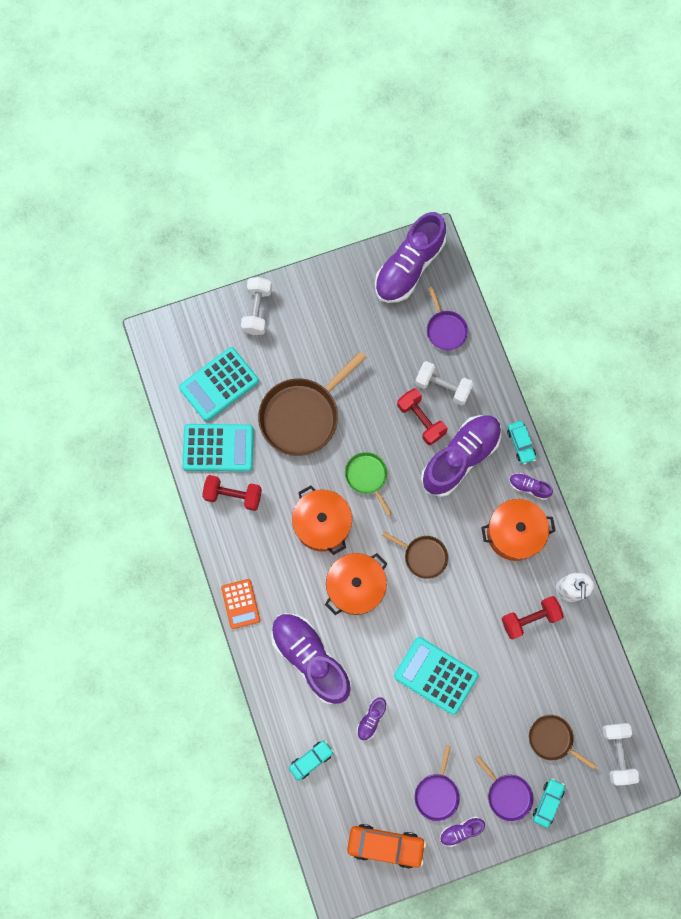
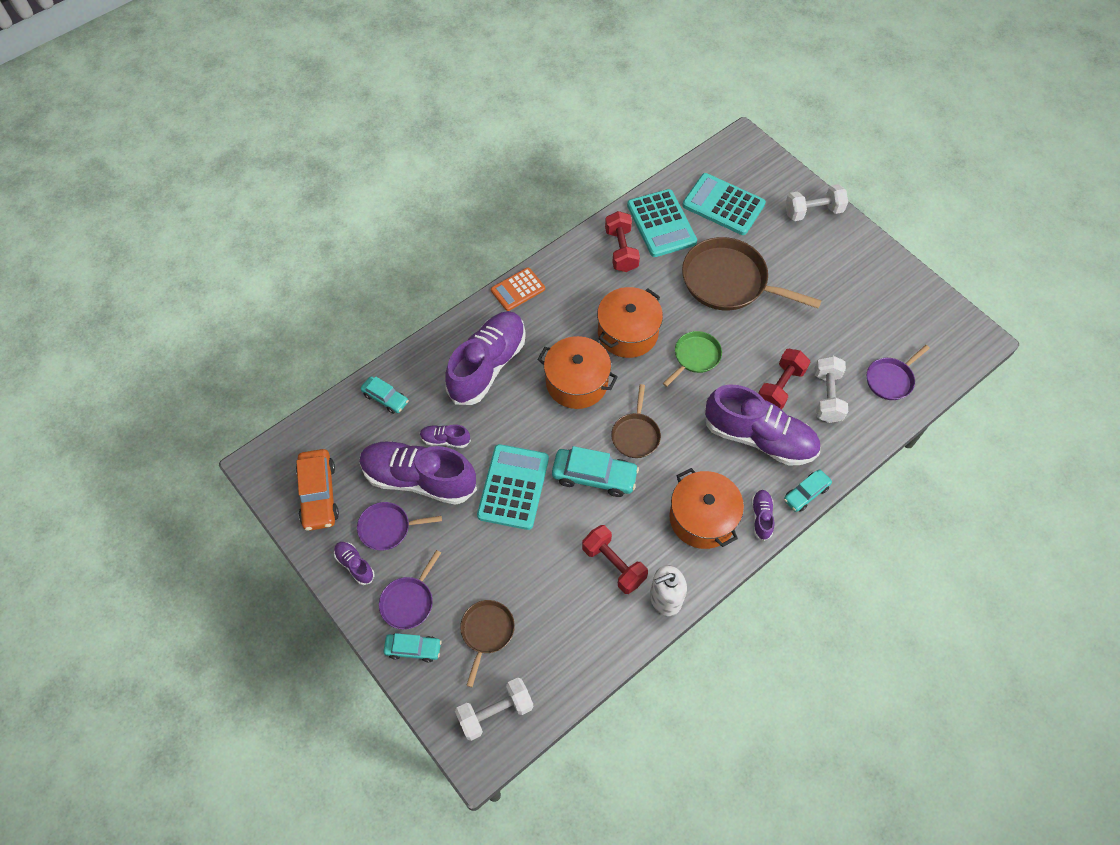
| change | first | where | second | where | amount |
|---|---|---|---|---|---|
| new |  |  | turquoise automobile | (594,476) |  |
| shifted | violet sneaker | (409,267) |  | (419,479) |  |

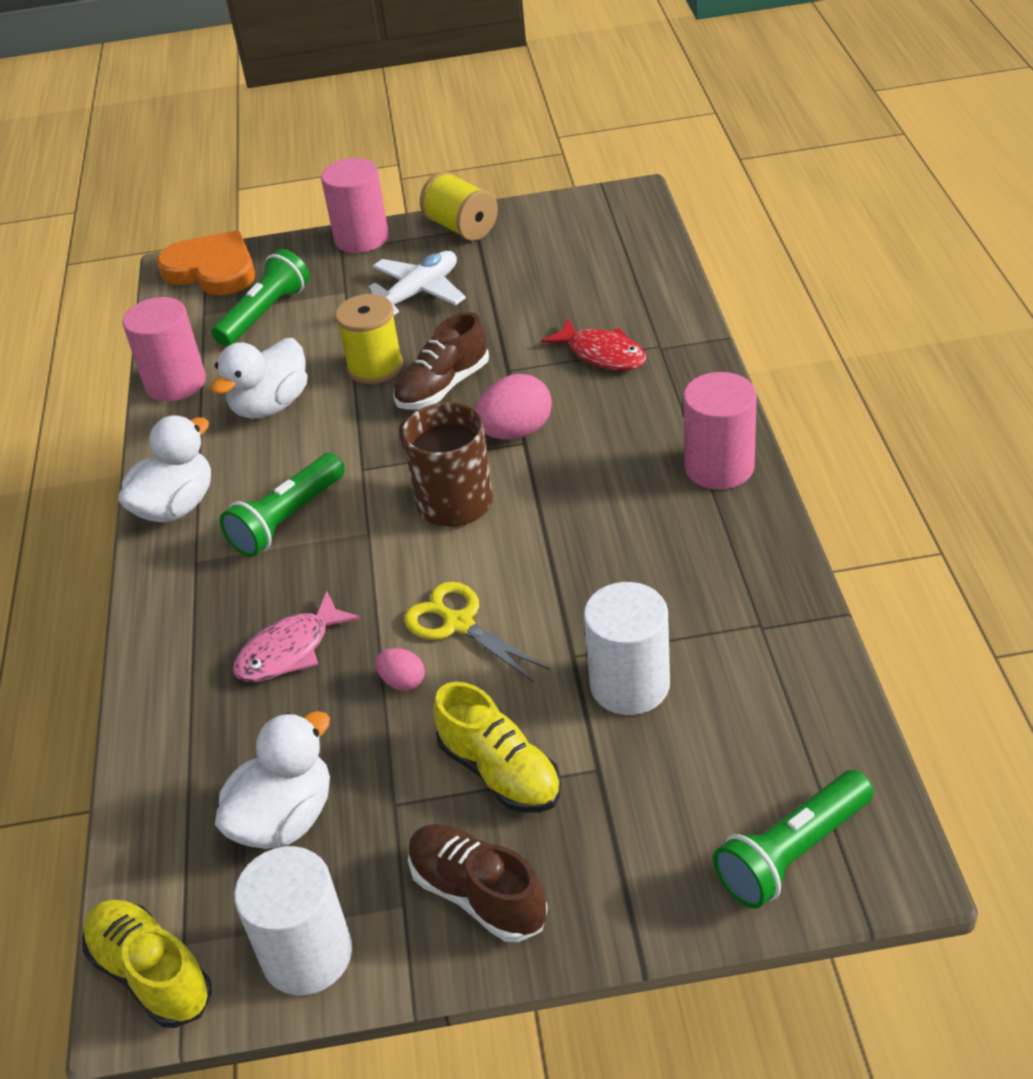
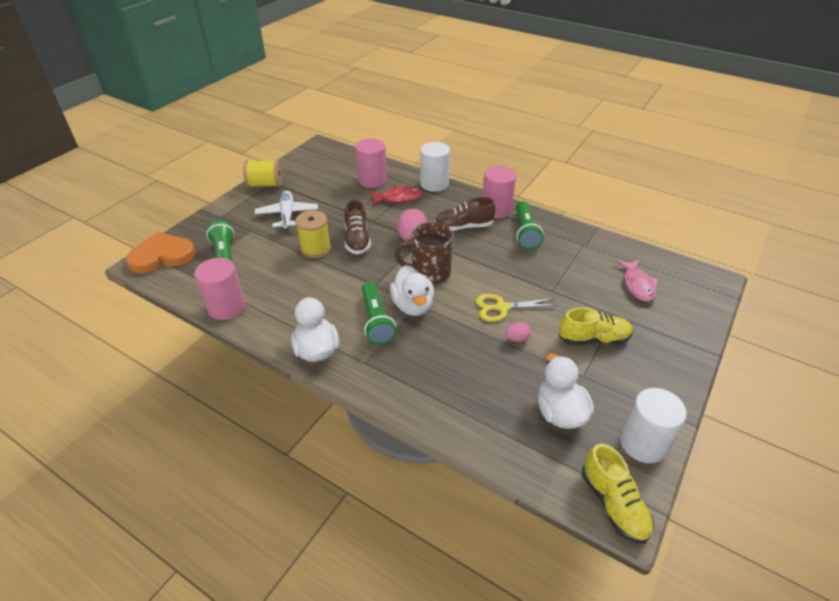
| change | first | where | second | where | amount |
|---|---|---|---|---|---|
| shifted | white toy duck | (271,405) |  | (412,305) |  |
| shifted | rosy fish | (290,651) |  | (637,285) |  |
| shifted | rosy cylinder | (361,238) |  | (372,180) |  |
| shifted | russet sneaker | (478,894) |  | (464,227) |  |
| shifted | white cylinder | (630,685) |  | (434,184) |  |
| shifted | emerald torch | (792,853) |  | (525,232) |  |
| rotated | yellow sneaker | (151,974) |  | (613,504) | 105 degrees counterclockwise |

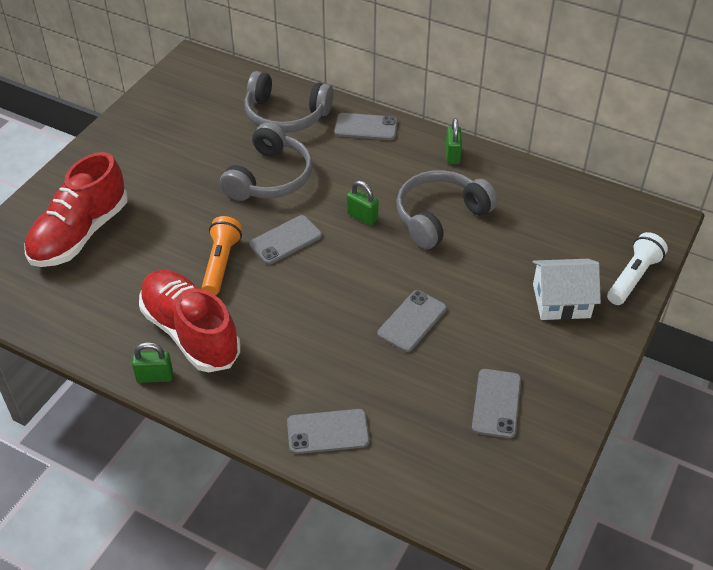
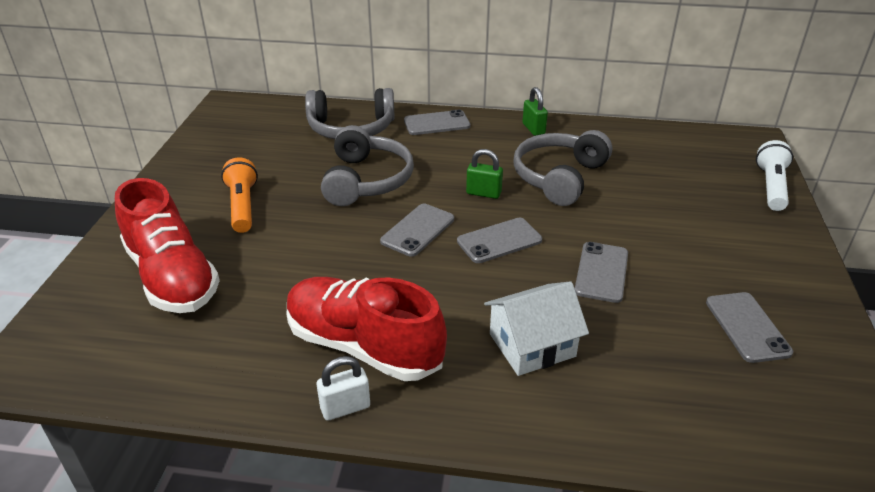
| change | first | where | second | where | amount |
|---|---|---|---|---|---|
| shifted | orange-coloured torch | (221,263) |  | (243,206) |  |
| shifted | grey mobile phone | (328,432) |  | (499,241) |  |
| shifted | white cottage | (561,301) |  | (532,345) |  |
| repainted | emerald small lock | (155,376) | white small lock | (345,407) |  |
| rotated | red sneaker | (80,234) |  | (172,277) | 45 degrees counterclockwise |

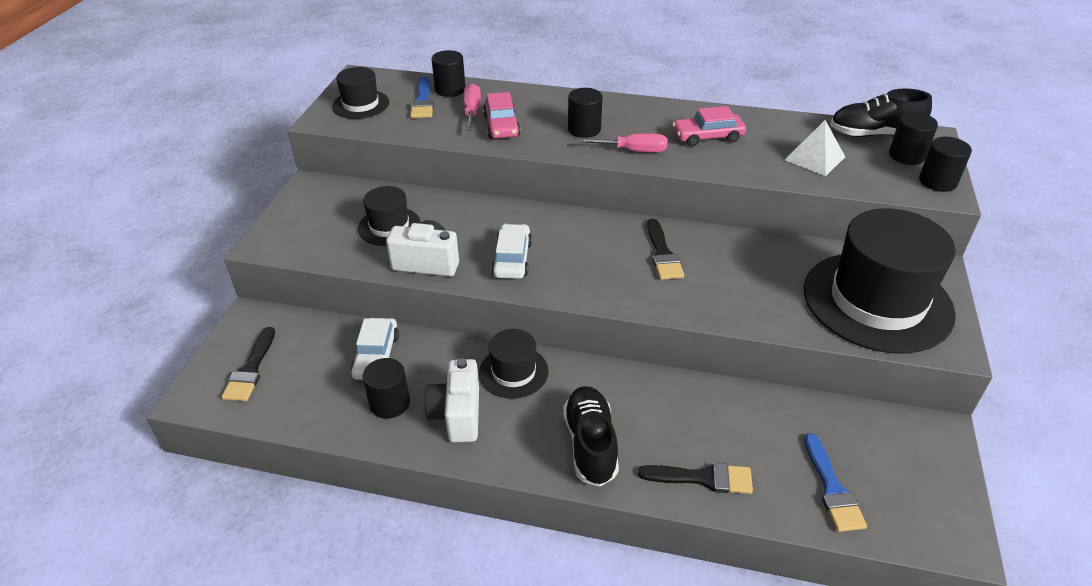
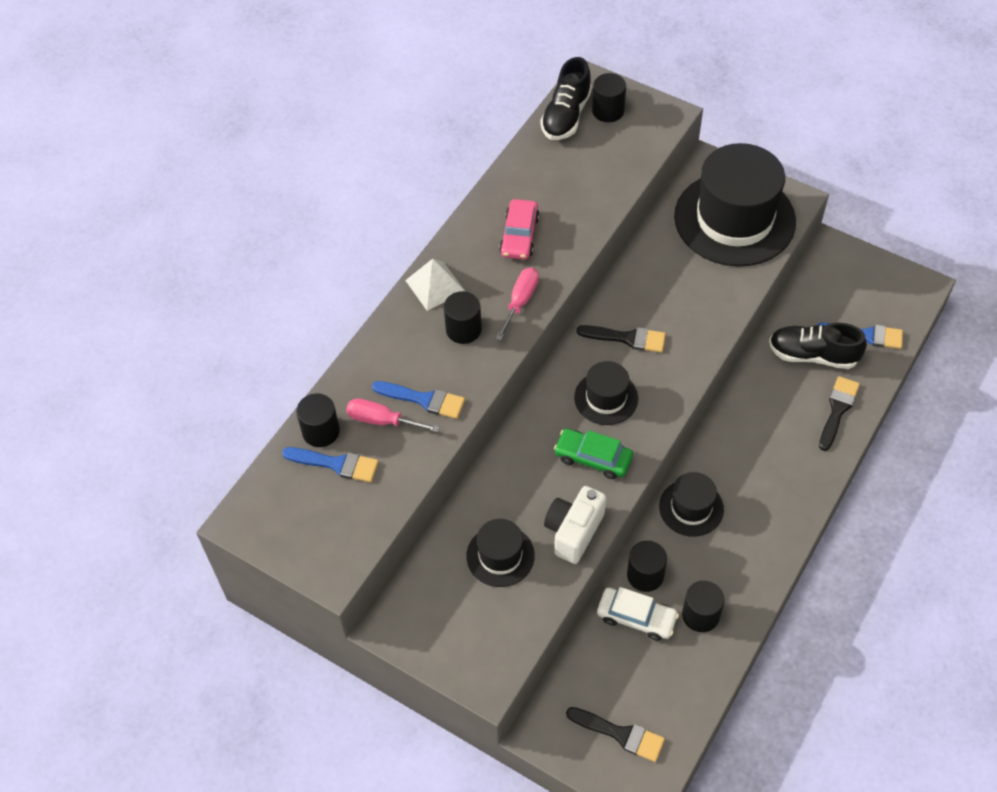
| change | first | where | second | where | amount |
|---|---|---|---|---|---|
| gone | white photo camera | (457,414) |  |  |  |
| shifted | ebony top hat | (360,104) |  | (606,398) |  |
| shifted | ebony sneaker | (590,444) |  | (813,355) |  |
| shifted | white solid pyramid | (814,158) |  | (435,286) |  |
| shifted | ebony cylinder | (937,181) |  | (645,575) |  |
| swapped | rosy automobile | (501,125) | blue brush | (424,400) |  |
| repainted | white automobile | (512,259) | emerald automobile | (593,458) |  |

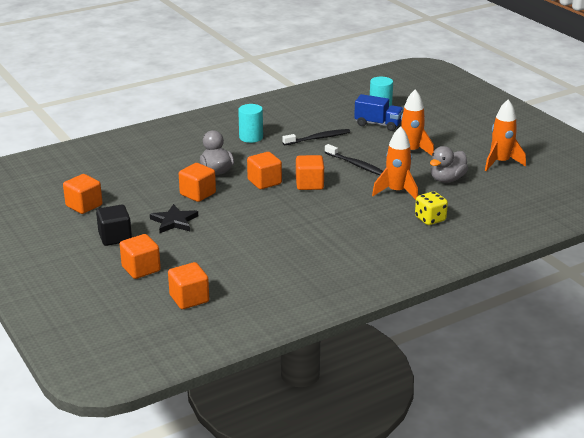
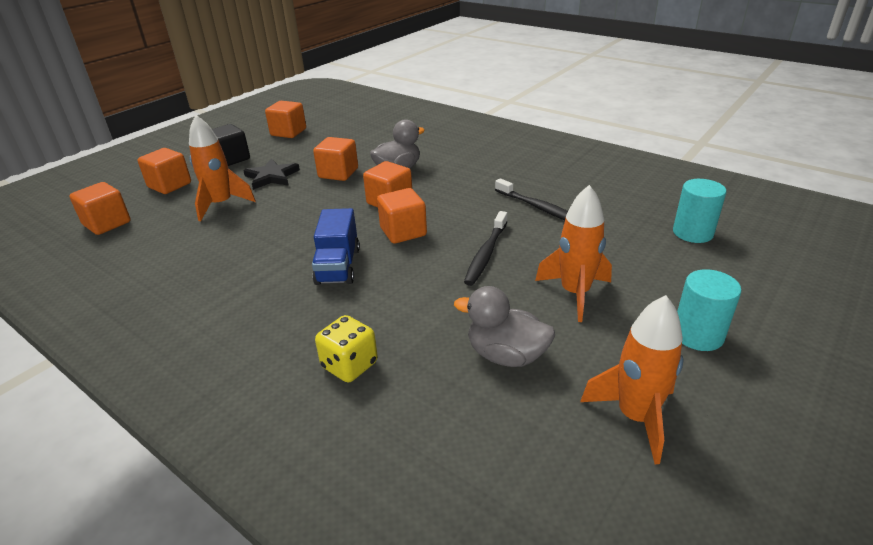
| change | first | where | second | where | amount |
|---|---|---|---|---|---|
| shifted | turquoise cylinder | (251,137) |  | (698,335) |  |
| shifted | blue truck | (378,124) |  | (338,266) |  |
| shifted | orange-coloured toy rocket | (396,192) |  | (221,204) |  |

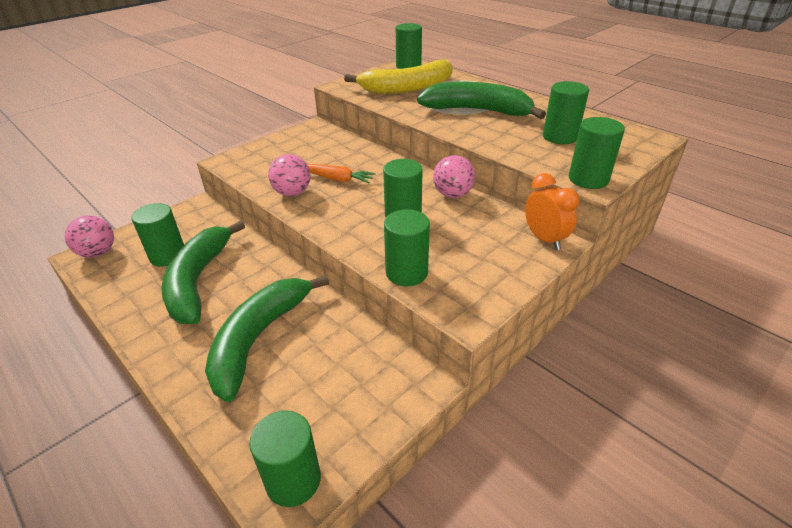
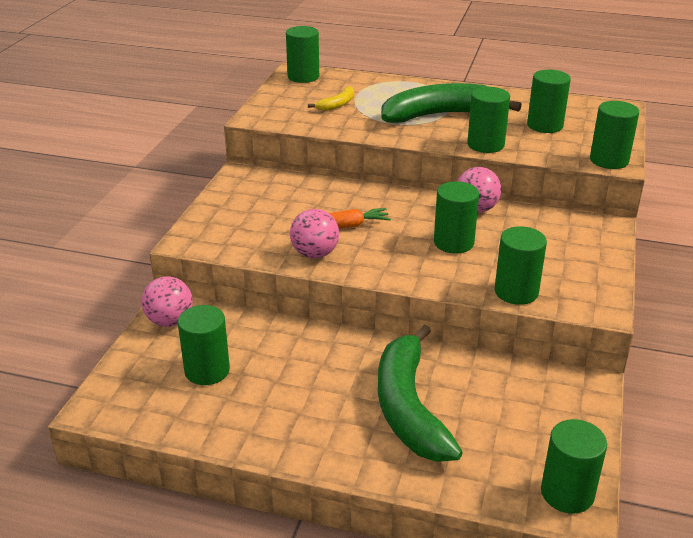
| change | first | where | second | where | amount |
|---|---|---|---|---|---|
| gone | emerald banana fruit | (198,281) |  |  |  |
| gone | orange-coloured clock | (544,239) |  |  |  |
| new |  |  | emerald cylinder | (485,145) |  |
| shifted | rosy sphere | (98,253) |  | (170,321) |  |
| scaled | yellow banana fruit | (408,88) |  | (337,104) | x0.44 |

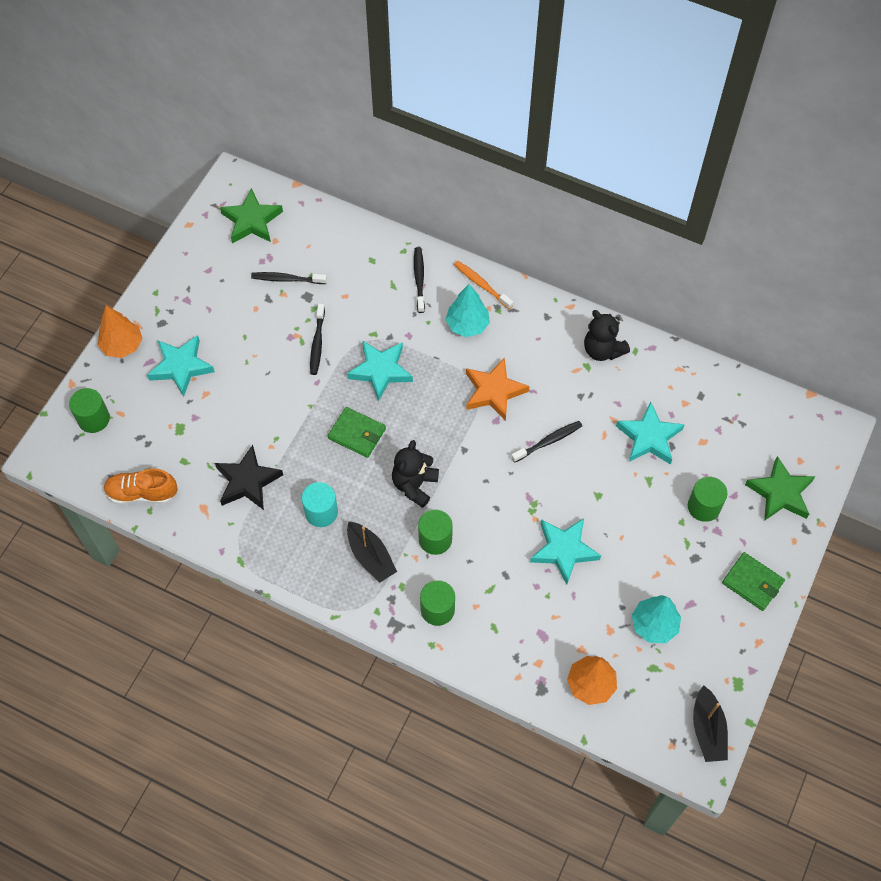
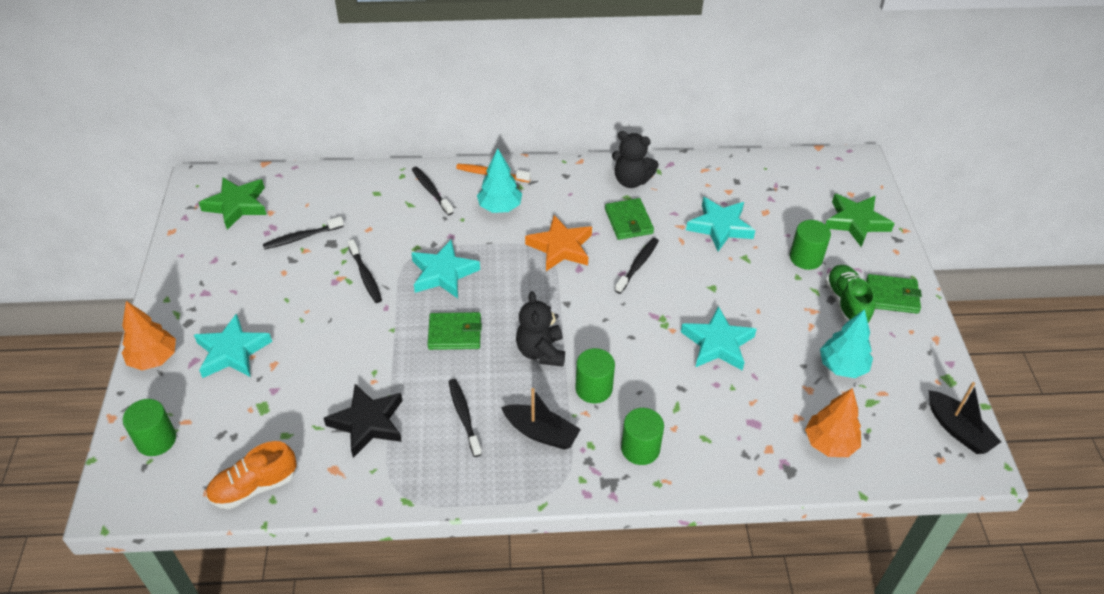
| change | first | where | second | where | amount |
|---|---|---|---|---|---|
| new |  |  | emerald wallet | (628,221) |  |
| new |  |  | emerald sneaker | (846,303) |  |
| swapped | turquoise cylinder | (321,512) | ebony dental brush | (464,416) |  |

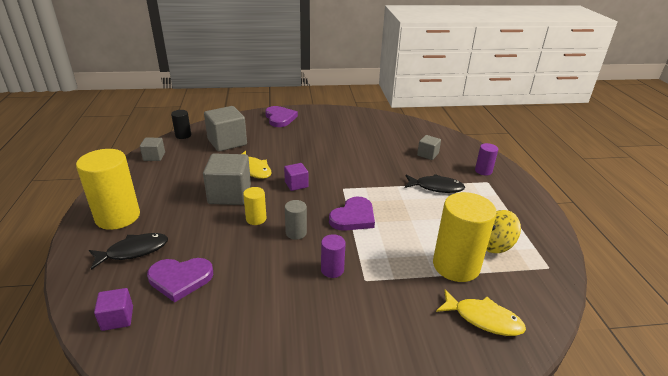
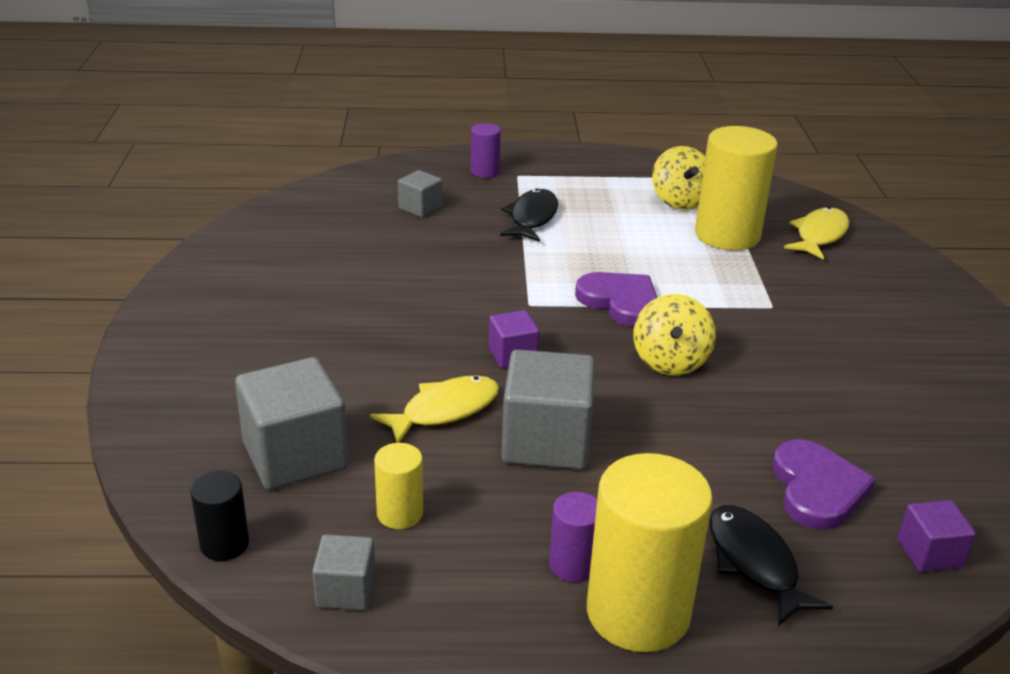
| change | first | where | second | where | amount |
|---|---|---|---|---|---|
| gone | violet love heart | (280,118) |  |  |  |
| shifted | yellow cylinder | (256,219) |  | (400,513) |  |
| shifted | violet cylinder | (332,270) |  | (573,565) |  |
| swapped | grey cylinder | (296,233) | yellow toy top | (670,361) |  |

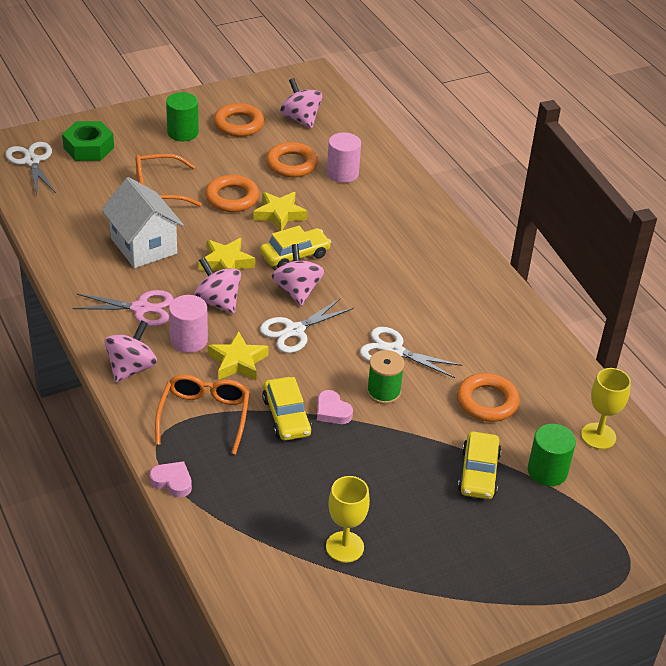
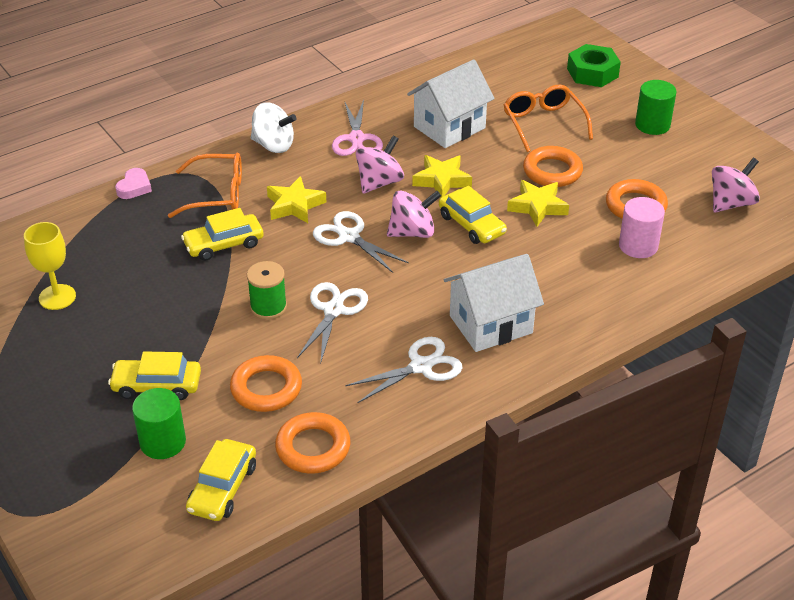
| change | first | where | second | where | amount |
|---|---|---|---|---|---|
| gone | rosy cylinder | (189,340) |  |  |  |
| gone | rosy love heart | (332,411) |  |  |  |
| new |  |  | white cottage | (491,324) |  |
| shifted | white scissors | (32,161) |  | (421,366) |  |
| shifted | orange-coloured torus | (238,124) |  | (313,447) |  |
| swapped | yellow wine glass | (598,436) | yellow automobile | (222,488) |  |
| repainted | rosy toy top | (131,368) | white toy top | (273,145) |  |

